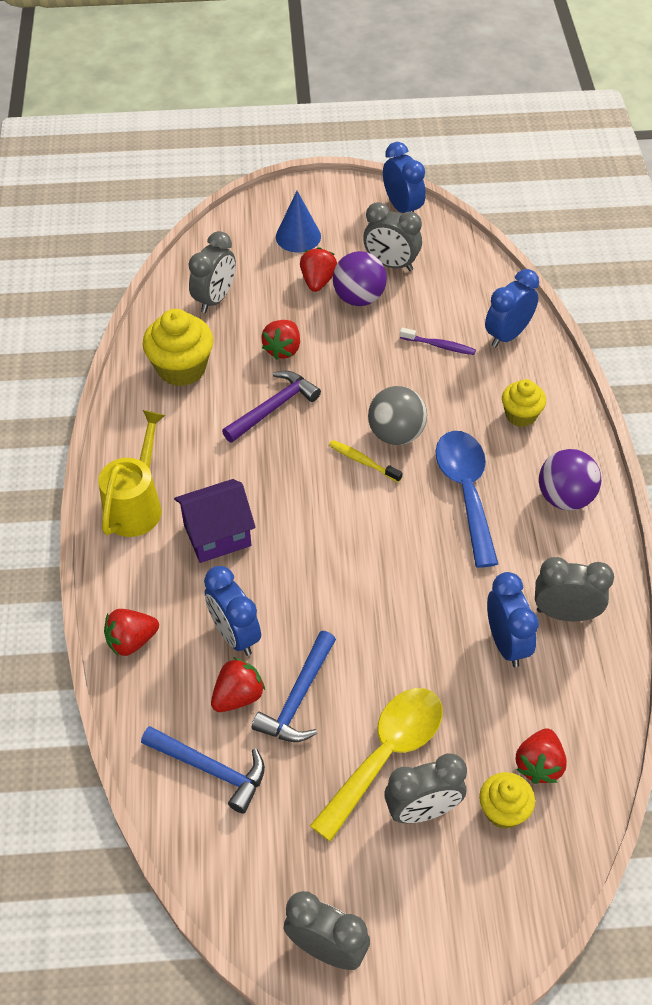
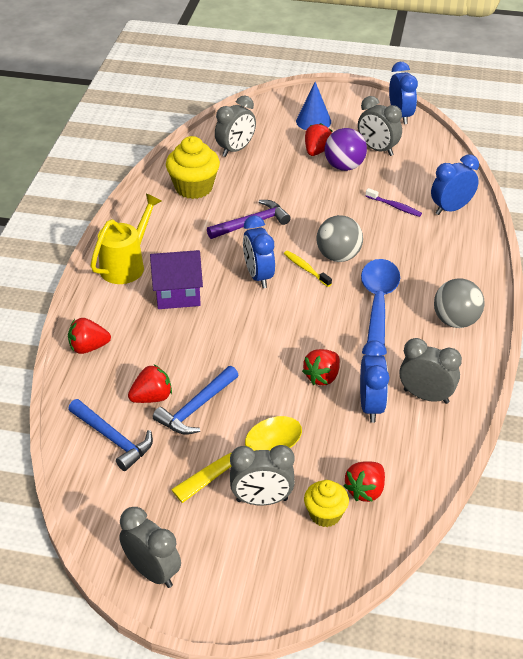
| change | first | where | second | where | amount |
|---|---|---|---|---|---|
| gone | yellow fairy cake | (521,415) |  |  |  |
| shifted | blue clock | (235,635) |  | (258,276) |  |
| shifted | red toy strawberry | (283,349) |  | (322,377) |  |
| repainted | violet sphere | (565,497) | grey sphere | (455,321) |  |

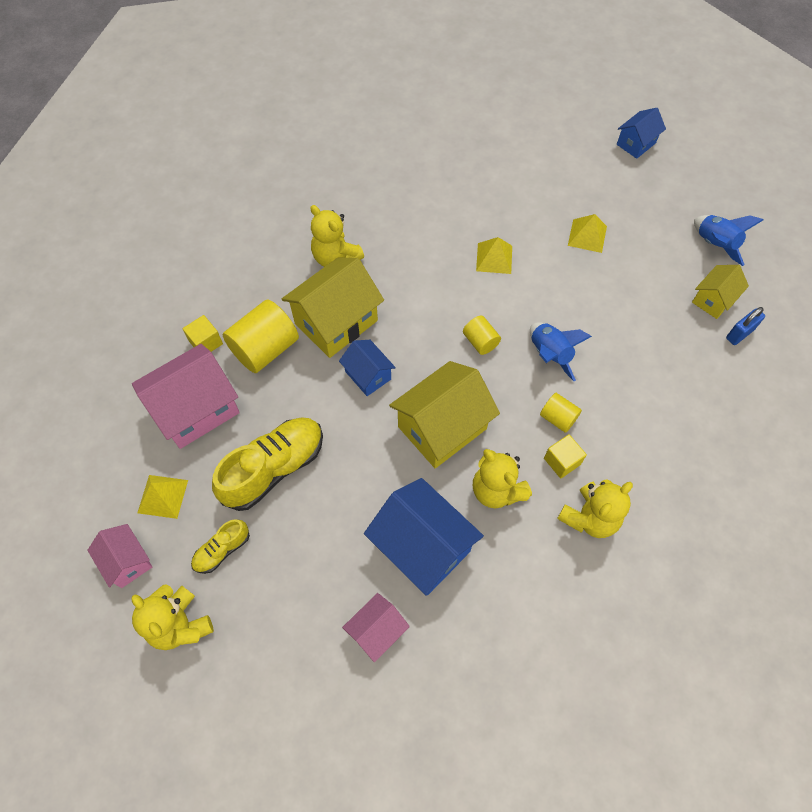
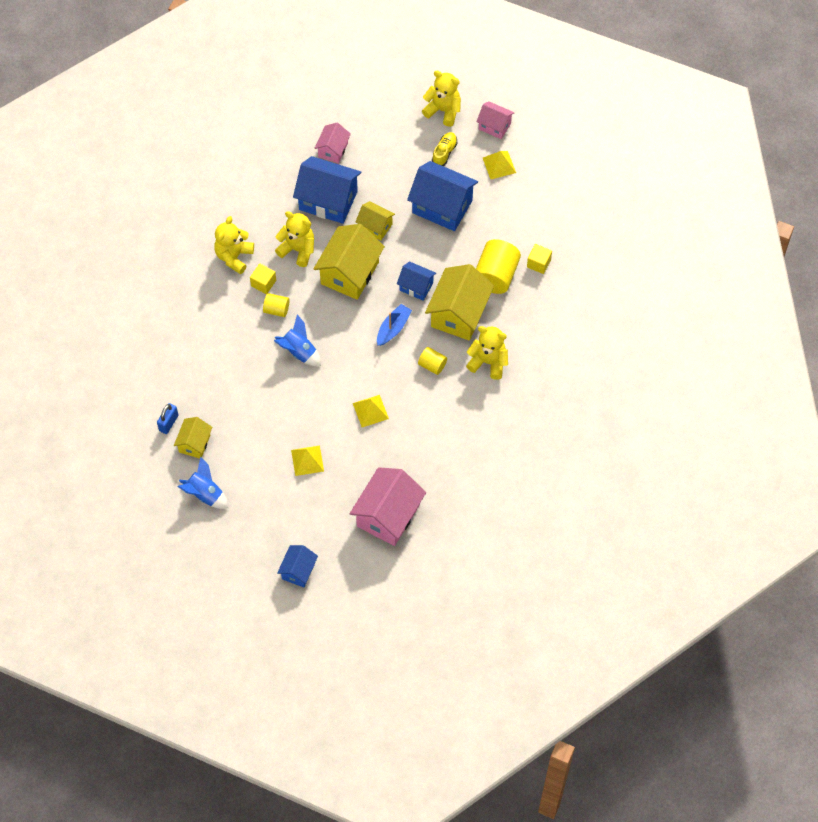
| change | first | where | second | where | amount |
|---|---|---|---|---|---|
| new |  |  | yellow cottage | (375,226) |  |
| new |  |  | blue sailboat | (393,328) |  |
| shifted | rosy cottage | (196,409) |  | (388,515) |  |
| shifted | yellow cylinder | (480,342) |  | (432,365) |  |
| swapped | yellow sneaker | (274,468) | blue cottage | (442,206) |  |

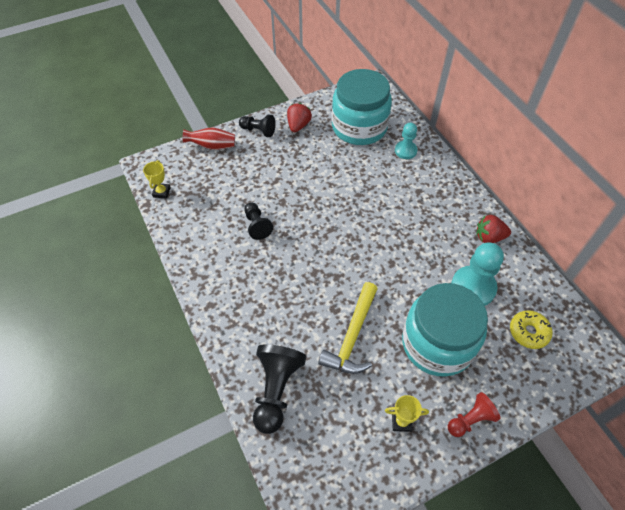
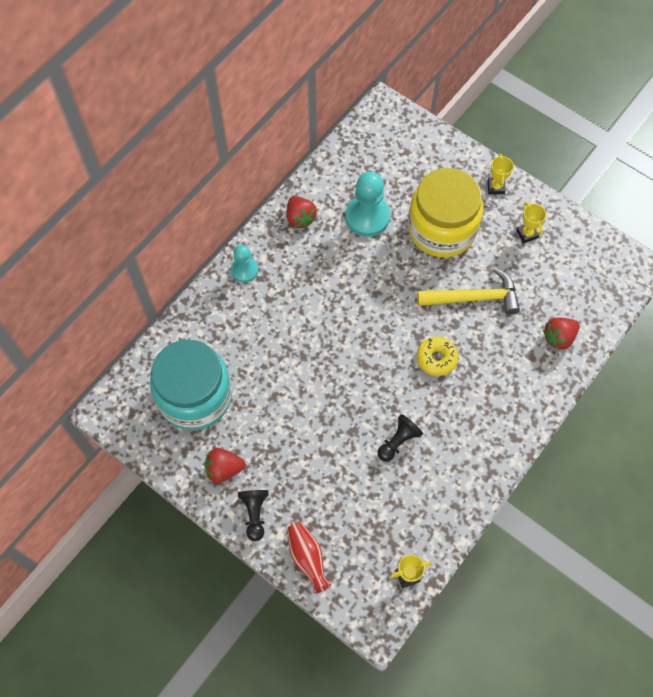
| change | first | where | second | where | amount |
|---|---|---|---|---|---|
| shifted | turquoise pawn | (405,151) |  | (244,270) |  |
| shifted | yellow donut | (528,332) |  | (436,358) |  |
| swapped | ebony pawn | (276,390) | red toy strawberry | (559,337) |  |
| swapped | red pawn | (470,420) | yellow prize cup | (495,187) |  |
| repainted | turquoise jam jar | (437,343) | yellow jam jar | (442,229) |  |

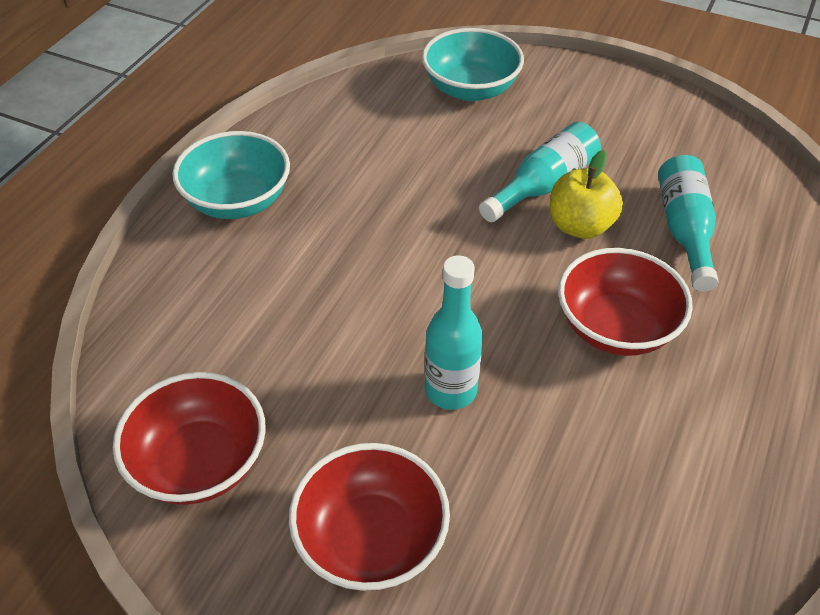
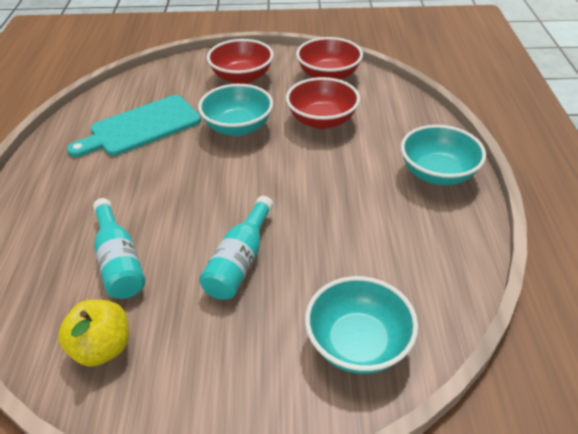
| change | first | where | second | where | amount |
|---|---|---|---|---|---|
| new |  |  | turquoise cutting board | (141,127) |  |
| shifted | yellow toy apple | (580,226) |  | (102,348) |  |
| shifted | red deep dish | (615,327) |  | (322,120) |  |
| swapped | turquoise flask | (450,390) | turquoise deep dish | (238,127) |  |

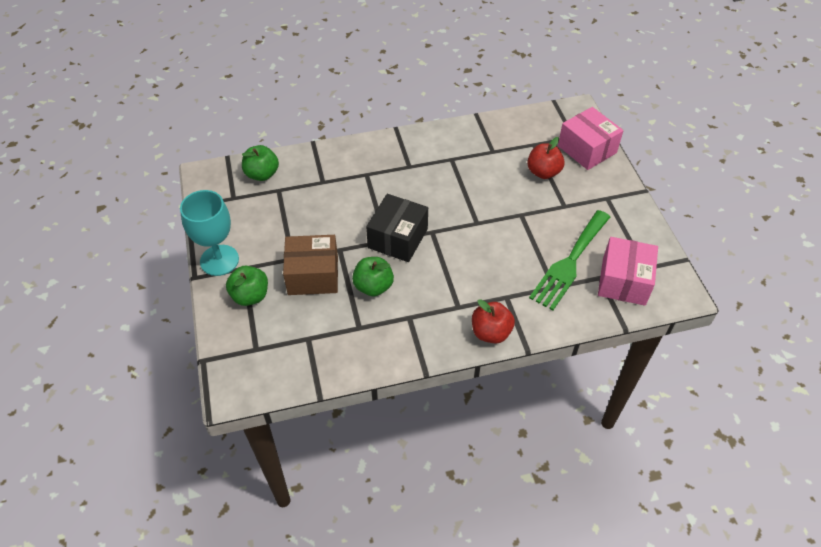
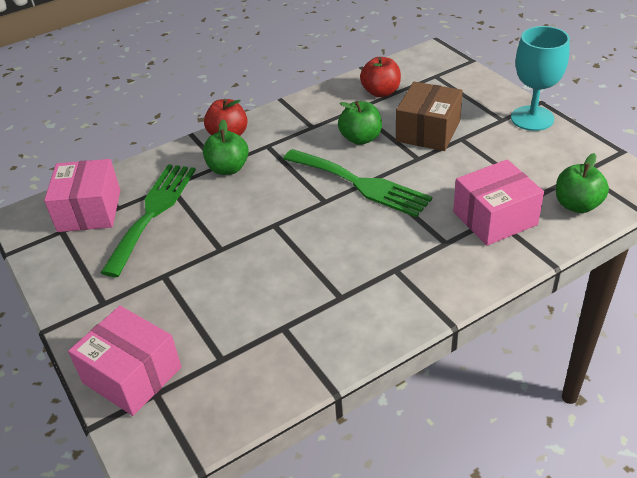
| change | first | where | second | where | amount |
|---|---|---|---|---|---|
| new |  |  | rosy box | (494,218) |  |
| shifted | emerald toy apple | (250,296) |  | (228,168) |  |
| shifted | red toy apple | (543,172) |  | (381,92) |  |
| swapped | ebony box | (397,238) | emerald fork | (360,184) |  |
| rotated | russet box | (313,275) |  | (428,131) | 45 degrees counterclockwise |

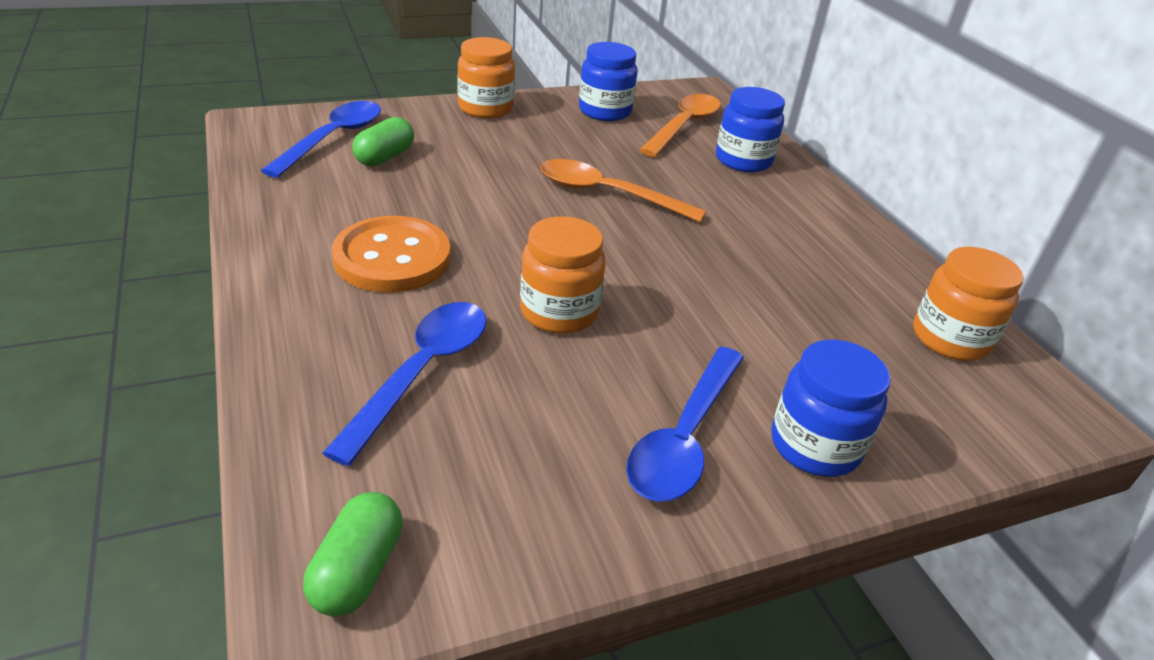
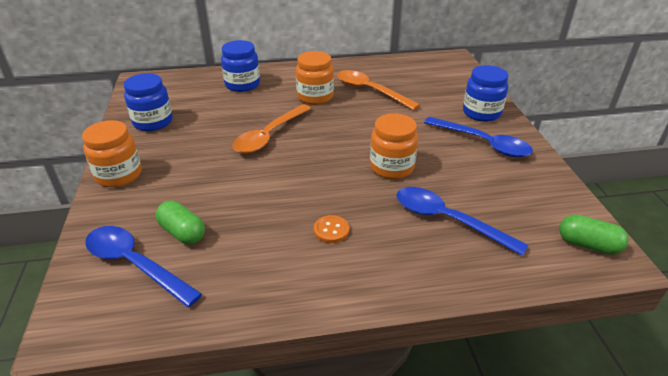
| change | first | where | second | where | amount |
|---|---|---|---|---|---|
| shifted | orange-coloured spoon | (684,126) |  | (370,91) |  |
| shifted | orange-coloured jam jar | (950,339) |  | (315,97) |  |
| scaled | orange-coloured sewing button | (392,258) |  | (331,230) | x0.45 |

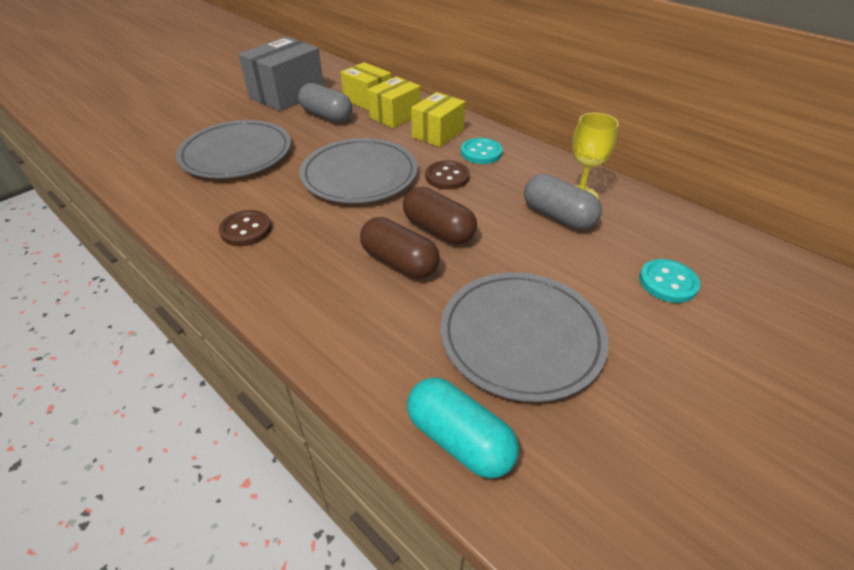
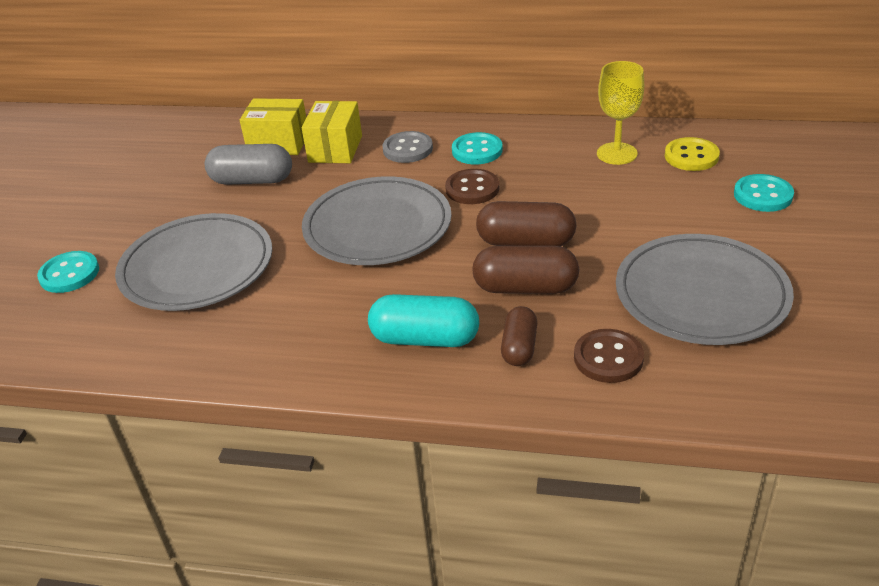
| change | first | where | second | where | amount |
|---|---|---|---|---|---|
| gone | grey box | (287,94) |  |  |  |
| gone | grey capsule | (558,216) |  |  |  |
| new |  |  | turquoise sewing button | (69,274) |  |
| new |  |  | russet capsule | (519,347) |  |
| new |  |  | yellow sewing button | (691,156) |  |
| shifted | russet sewing button | (246,230) |  | (608,358) |  |
| shifted | turquoise capsule | (459,439) |  | (425,339) |  |
| swapped | yellow box | (438,133) | grey sewing button | (407,149) |  |

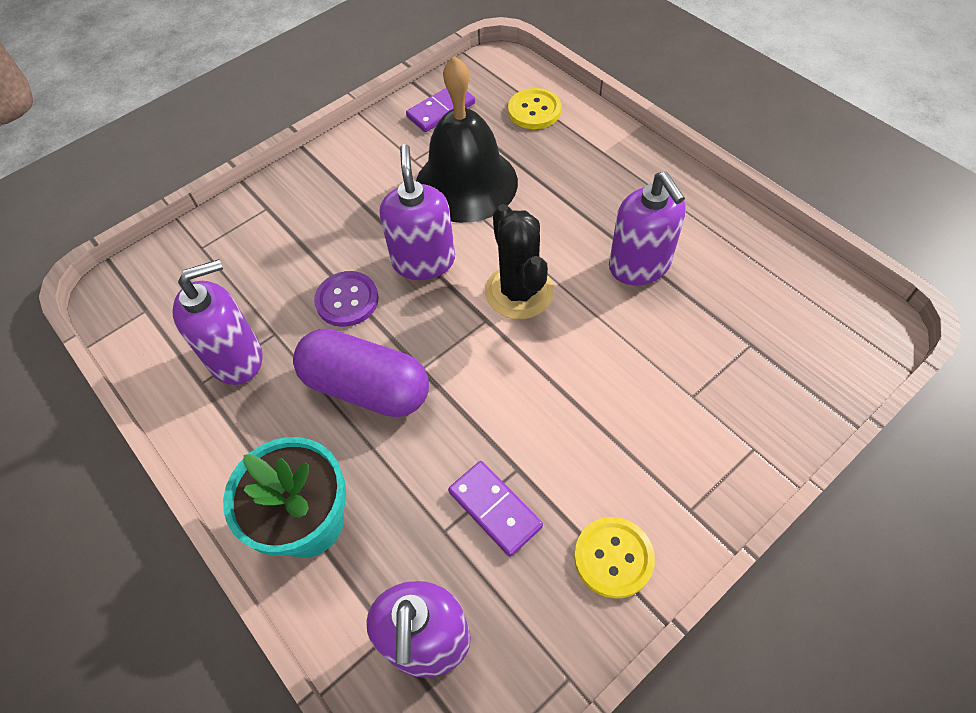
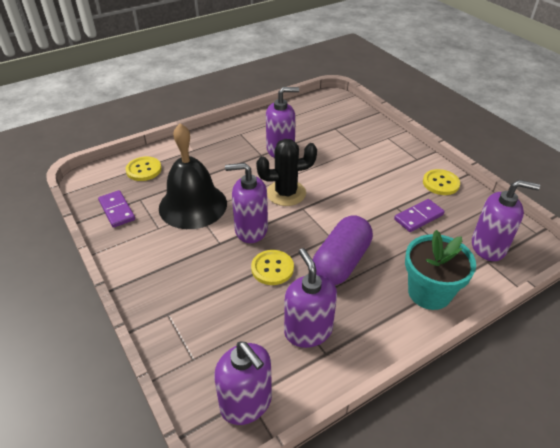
| change | first | where | second | where | amount |
|---|---|---|---|---|---|
| new |  |  | violet pump bottle | (246,403) |  |
| repainted | violet sewing button | (347,300) | yellow sewing button | (272,268) |  |

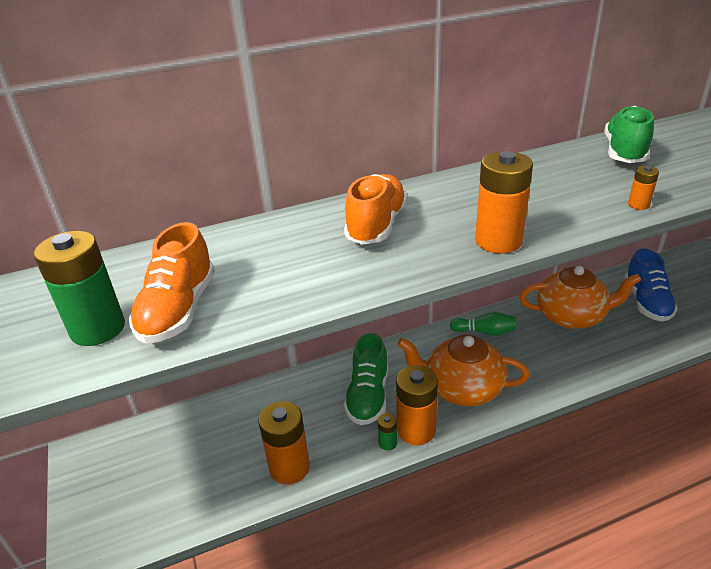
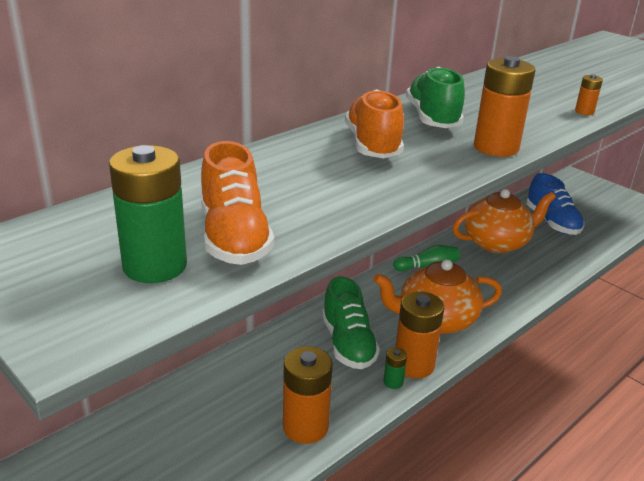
| change | first | where | second | where | amount |
|---|---|---|---|---|---|
| shifted | emerald sneaker | (624,152) |  | (432,118) |  |

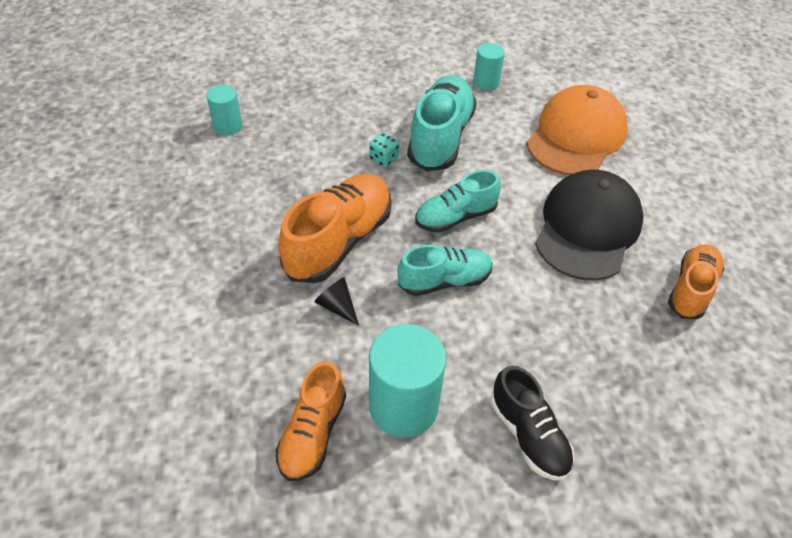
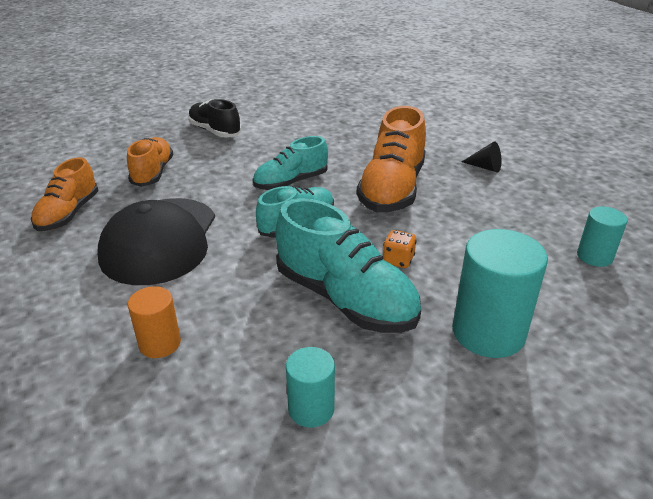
| change | first | where | second | where | amount |
|---|---|---|---|---|---|
| shifted | orange-coloured sneaker | (313,433) |  | (153,173) |  |
| shifted | ebony solid cone | (337,306) |  | (485,167) |  |
| shifted | turquoise cylinder | (403,406) |  | (488,332) |  |
| swapped | orange-coloured baseball cap | (576,136) | orange-coloured cylinder | (160,343) |  |
| repainted | turquoise die | (383,159) | orange-coloured die | (398,260) |  |
| rotated | turquoise sneaker | (440,137) |  | (345,299) | 45 degrees counterclockwise |

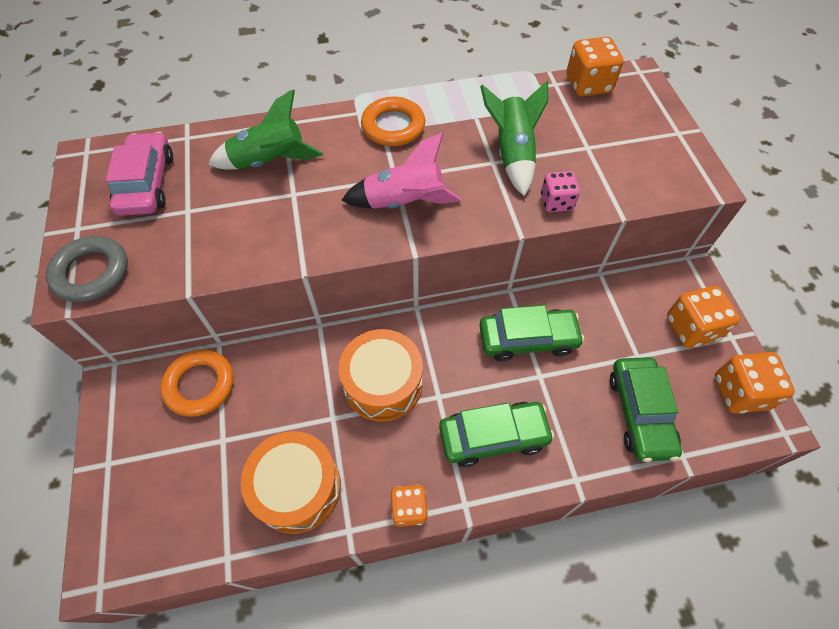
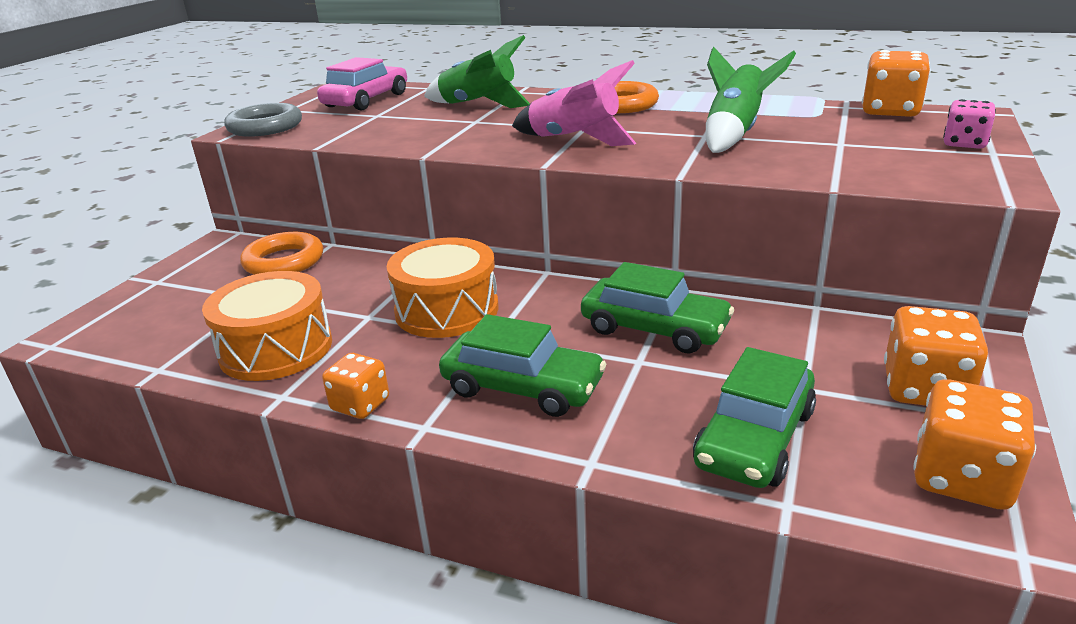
| change | first | where | second | where | amount |
|---|---|---|---|---|---|
| shifted | rosy die | (556,202) |  | (964,144) |  |

